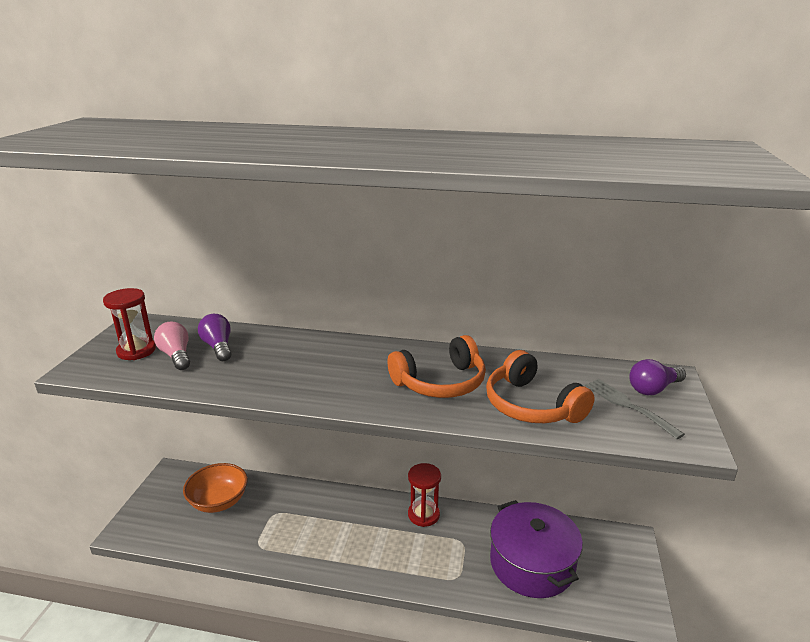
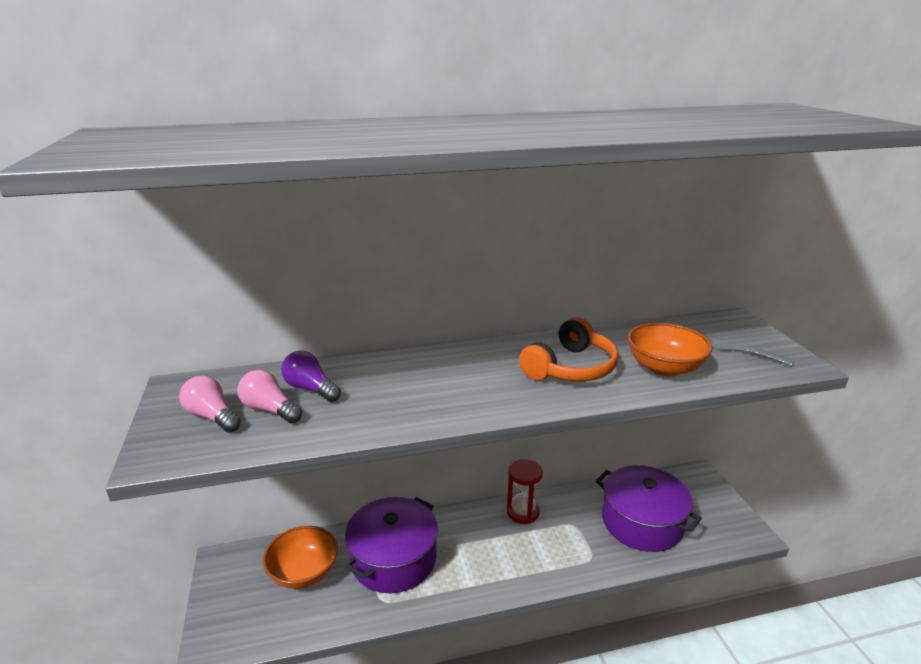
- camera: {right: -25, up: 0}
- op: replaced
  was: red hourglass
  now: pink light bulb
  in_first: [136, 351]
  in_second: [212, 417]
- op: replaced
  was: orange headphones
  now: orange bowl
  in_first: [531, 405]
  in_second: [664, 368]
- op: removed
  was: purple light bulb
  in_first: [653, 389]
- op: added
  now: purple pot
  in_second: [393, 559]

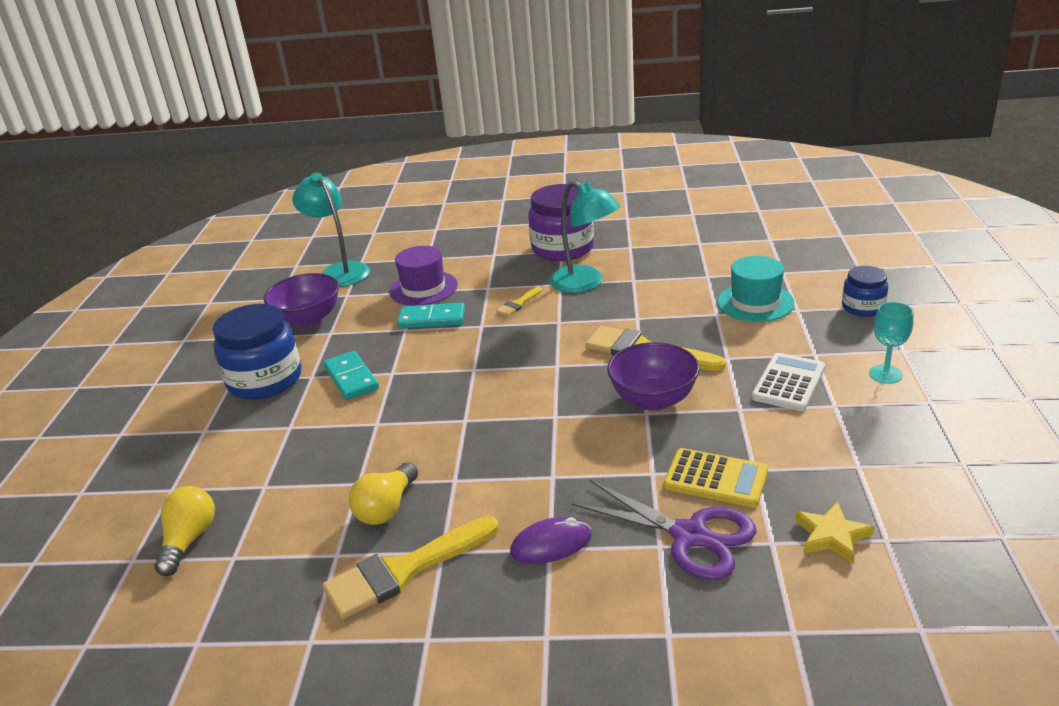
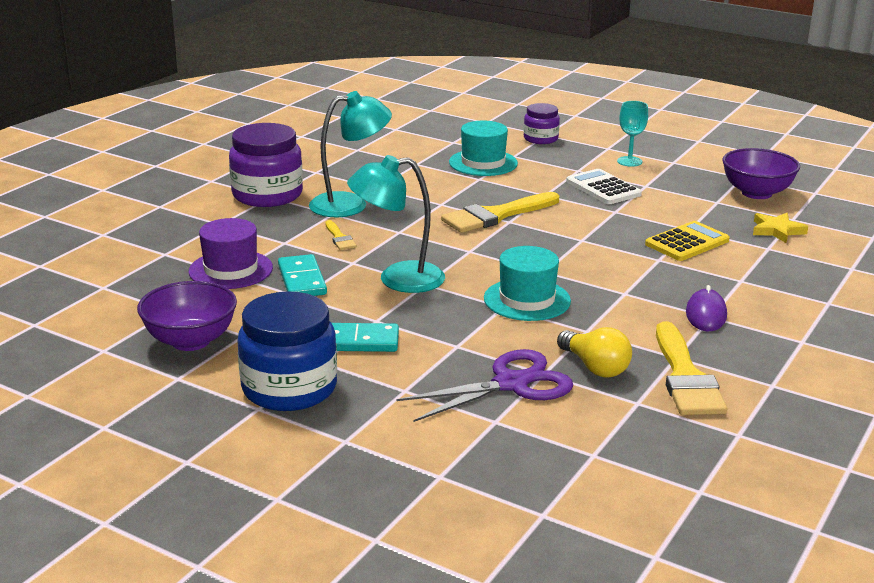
- camera: {right: -65, up: -5}
- op: removed
  was: yellow light bulb
  in_first: [189, 540]
- op: moved
  was: turquoise lamp
  in_first: [339, 271]
  in_second: [398, 279]
- op: turned
  was: turquoise domino
  in_first: [432, 319]
  in_second: [302, 280]
  clockwise: -45
- op: moved
  was: purple scissors
  in_first: [690, 536]
  in_second: [511, 384]
- op: moved
  was: purple bowl
  in_first: [653, 400]
  in_second: [756, 193]
- op: recoloured
  was: blue jar
  now: purple jar
  in_first: [863, 307]
  in_second: [540, 139]
- op: added
  now: turquoise hat
  in_second: [527, 300]

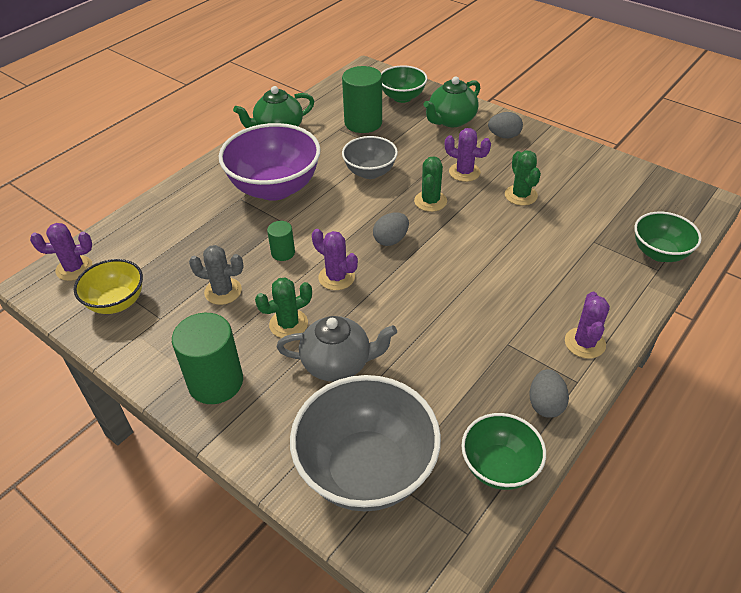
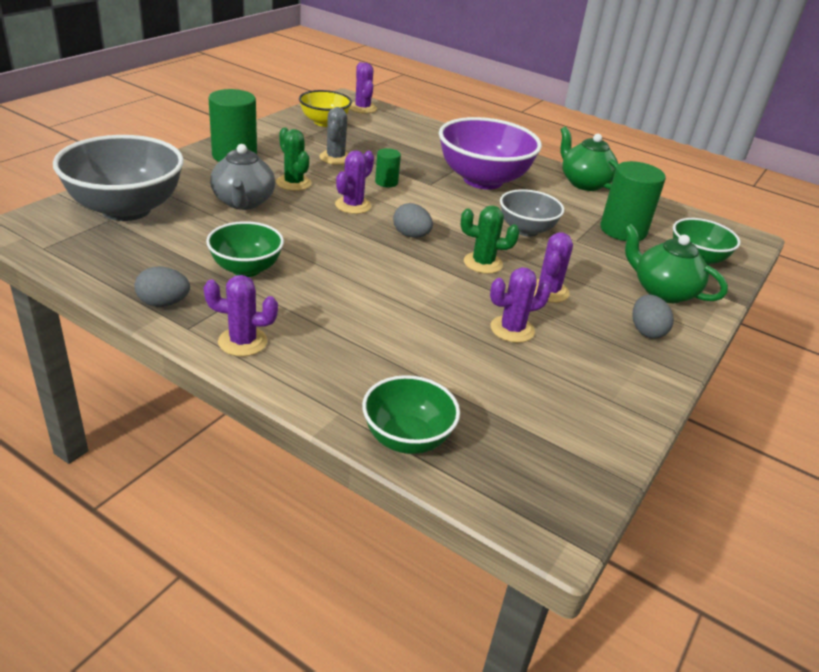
- camera: {right: 80, up: -10}
- op: moved
  was: green bowl
  in_first: [499, 467]
  in_second: [246, 269]
- op: recoloured
  was: green cactus
  now: purple cactus
  in_first: [520, 195]
  in_second: [512, 329]

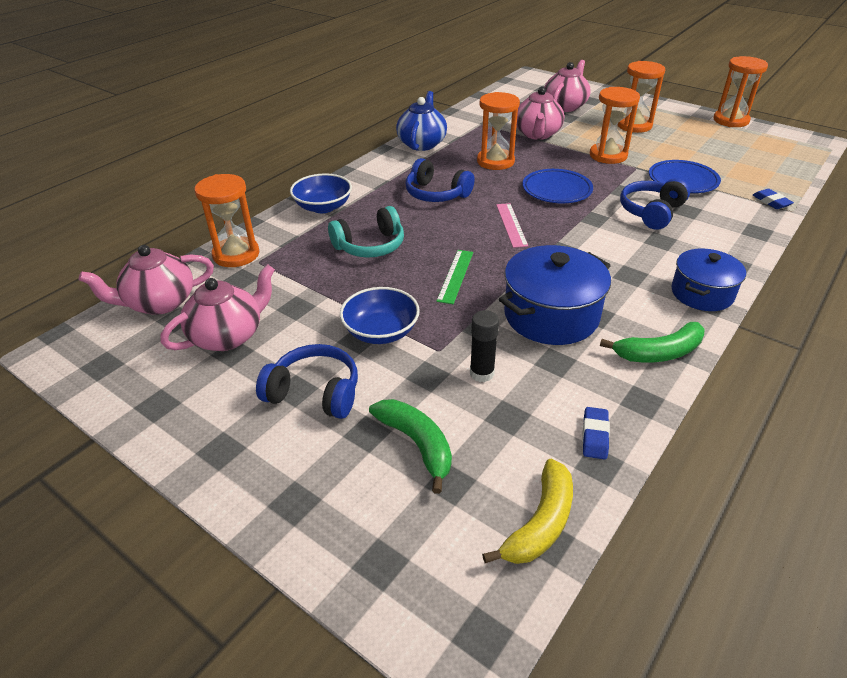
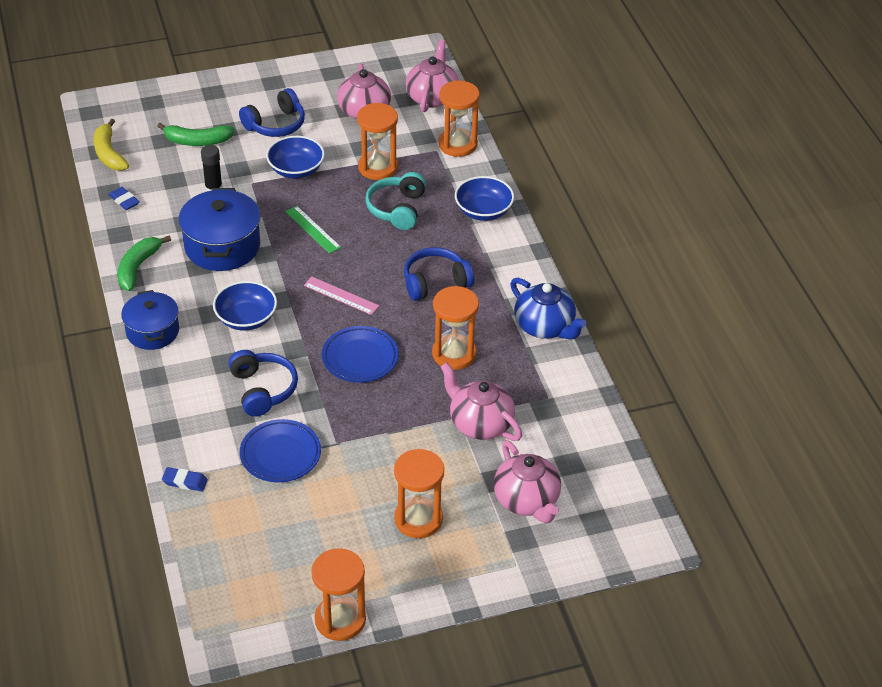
- camera: {right: 125, up: 5}
- op: moved
  was: orange hourglass
  in_first: [608, 155]
  in_second: [378, 167]
- op: added
  now: blue bowl
  in_second: [246, 318]

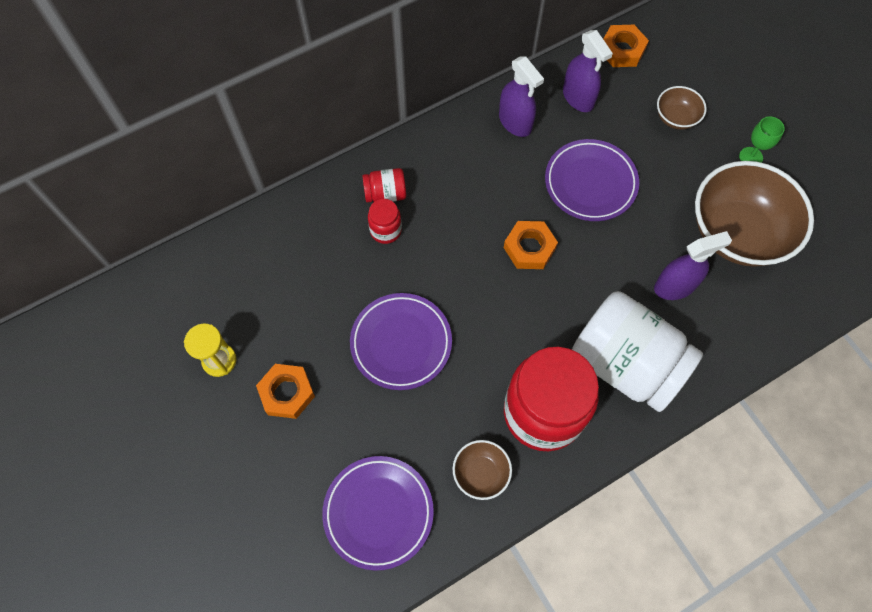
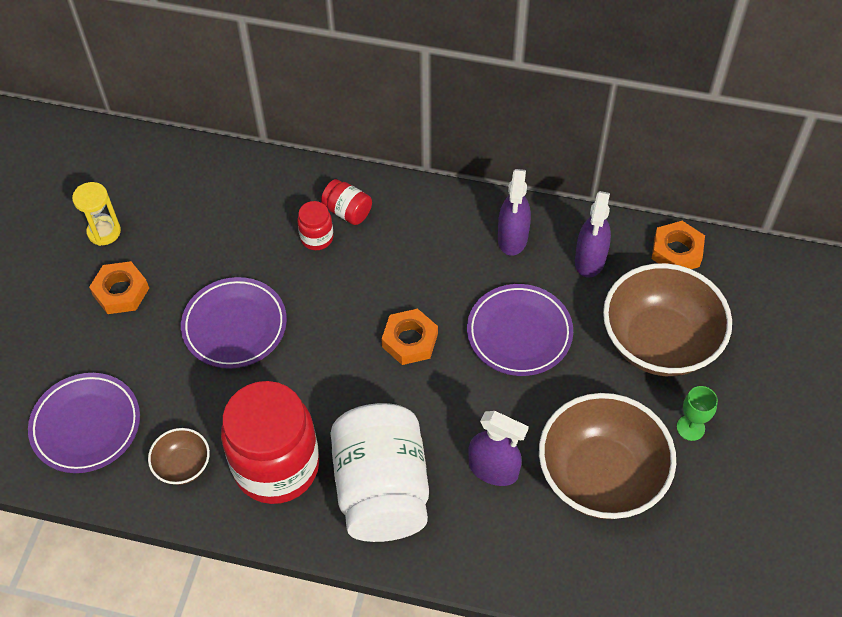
- camera: {right: 45, up: -10}
- op: resized
  was: brown bowl
  in_first: [676, 118]
  in_second: [659, 342]
  ratio: 2.17

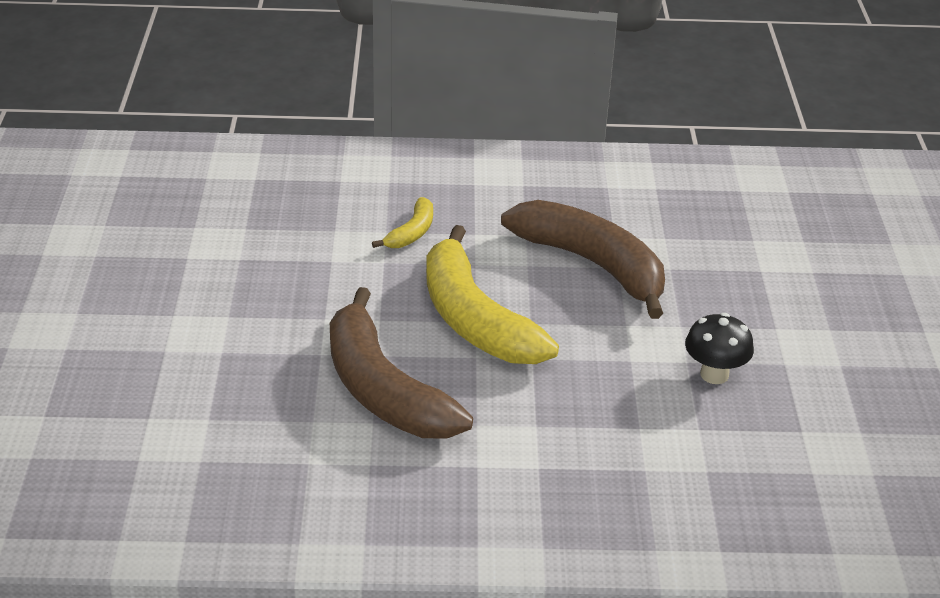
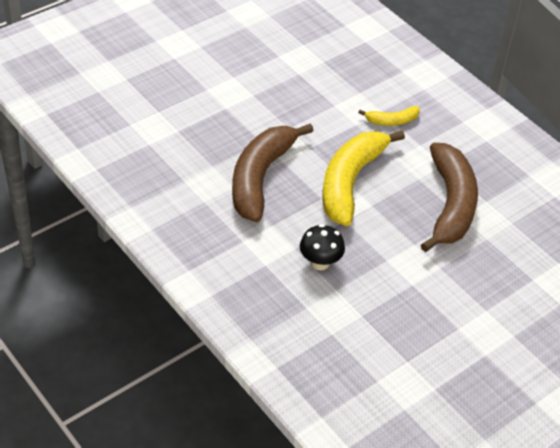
- camera: {right: 50, up: 10}
- op: moved
  was: black mushroom
  in_first: [714, 374]
  in_second: [320, 263]

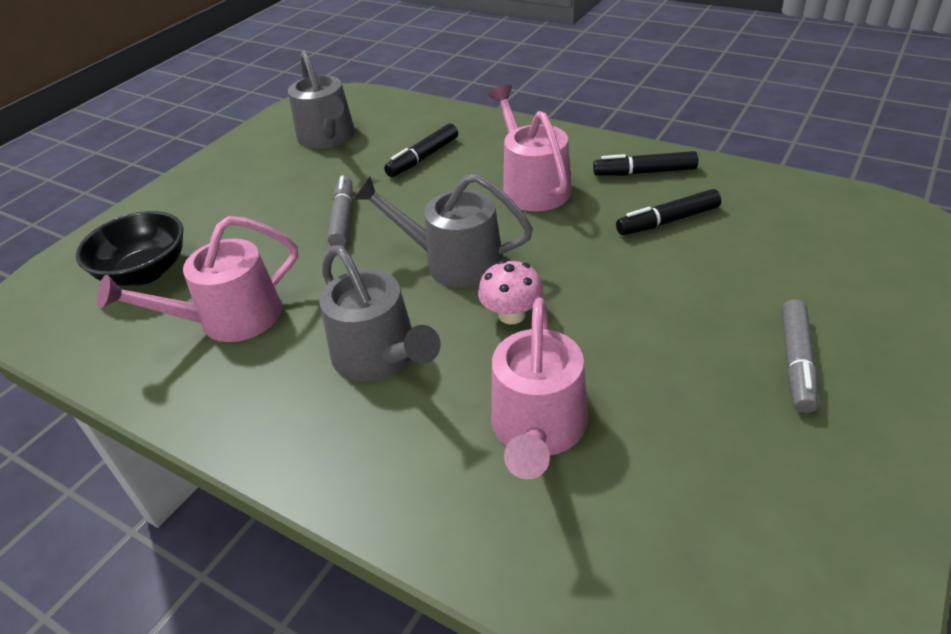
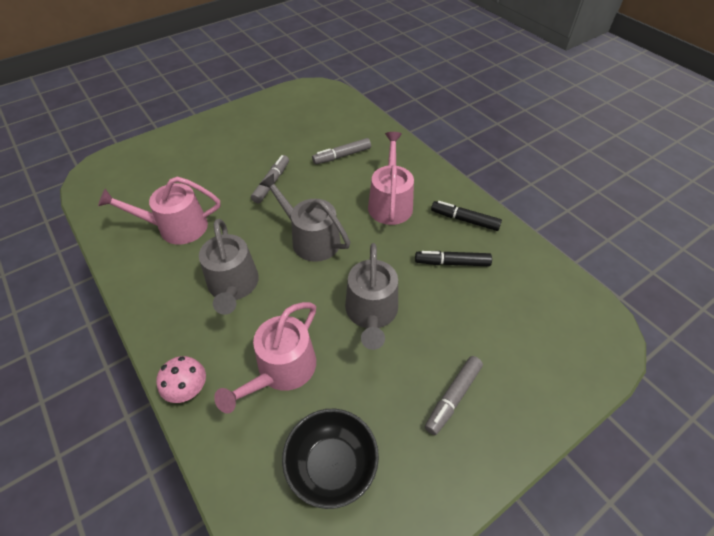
- camera: {right: 20, up: 10}
- op: moved
  was: black bowl
  in_first: [145, 272]
  in_second: [332, 465]
- op: moved
  was: grey watering can
  in_first: [328, 137]
  in_second: [371, 312]
- op: recoloured
  was: black marker
  now: grey marker
  in_first: [423, 158]
  in_second: [342, 156]
- op: moved
  was: pink mushroom
  in_first: [512, 315]
  in_second: [188, 389]

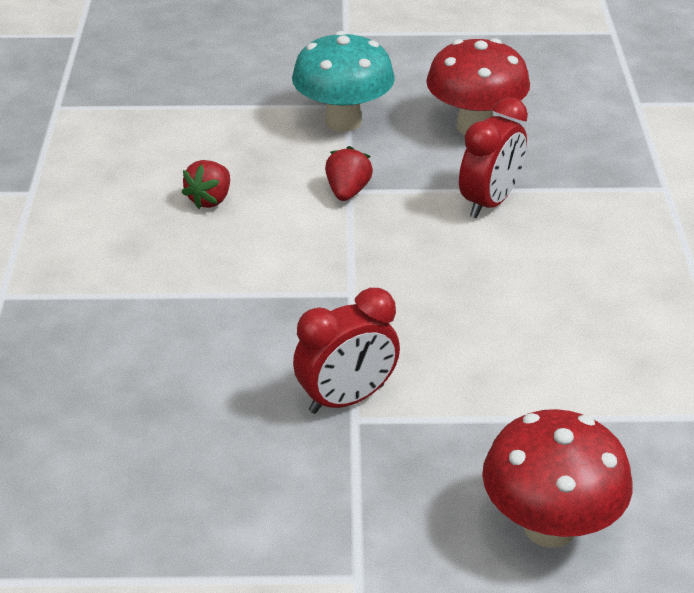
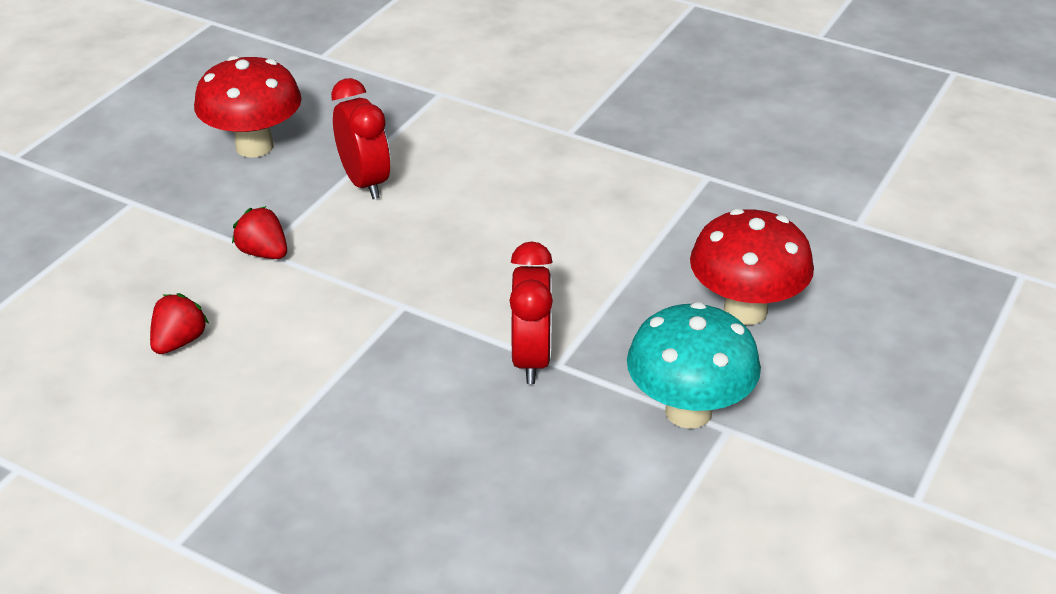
- camera: {right: -60, up: 0}
- op: turned
  was: red strawberry
  in_first: [210, 199]
  in_second: [179, 342]
  clockwise: -120
- op: moved
  was: turquoise mushroom
  in_first: [343, 121]
  in_second: [688, 411]

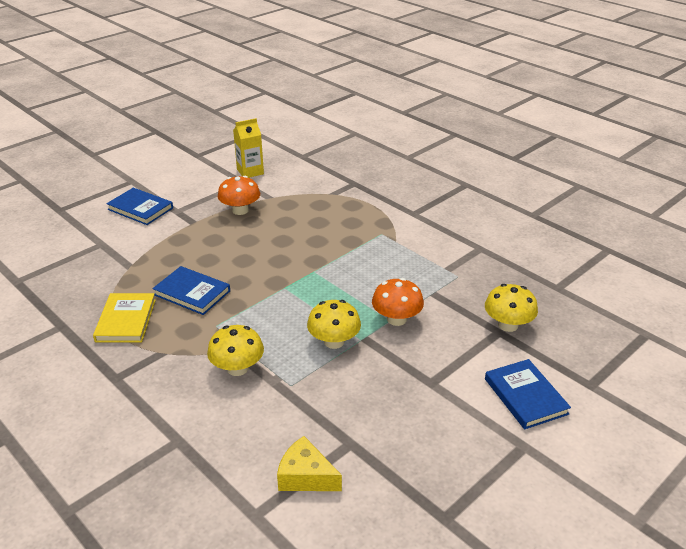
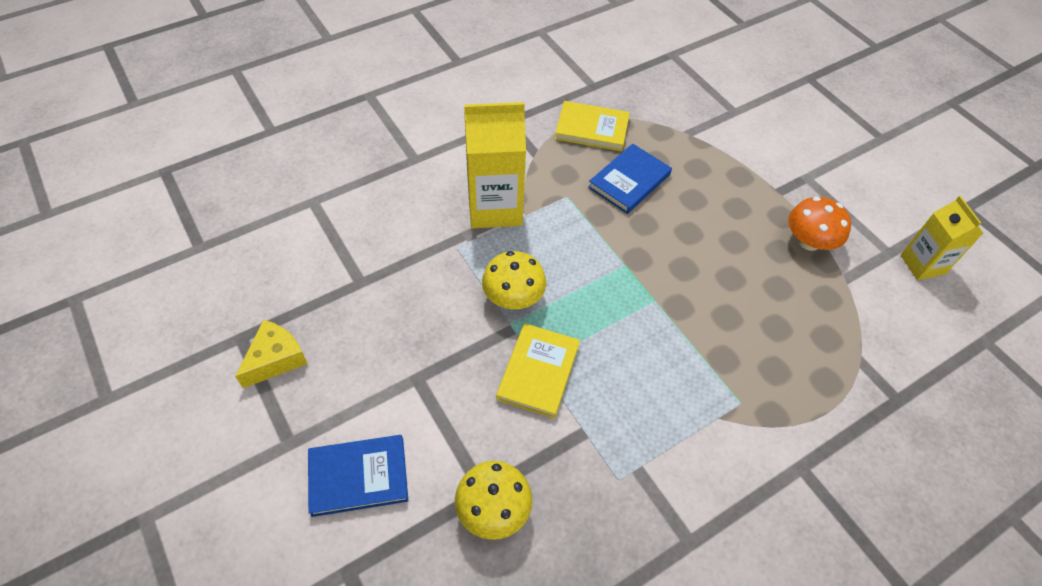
- camera: {right: 100, up: 20}
- op: removed
  was: blue book
  in_first: [140, 209]
- op: replaced
  was: yellow mushroom
  now: yellow carton
  in_first: [237, 368]
  in_second: [495, 207]
- op: moved
  was: yellow cheese
  in_first: [305, 476]
  in_second: [276, 359]
- op: replaced
  was: orange mushroom
  now: yellow book
  in_first: [396, 319]
  in_second: [538, 372]

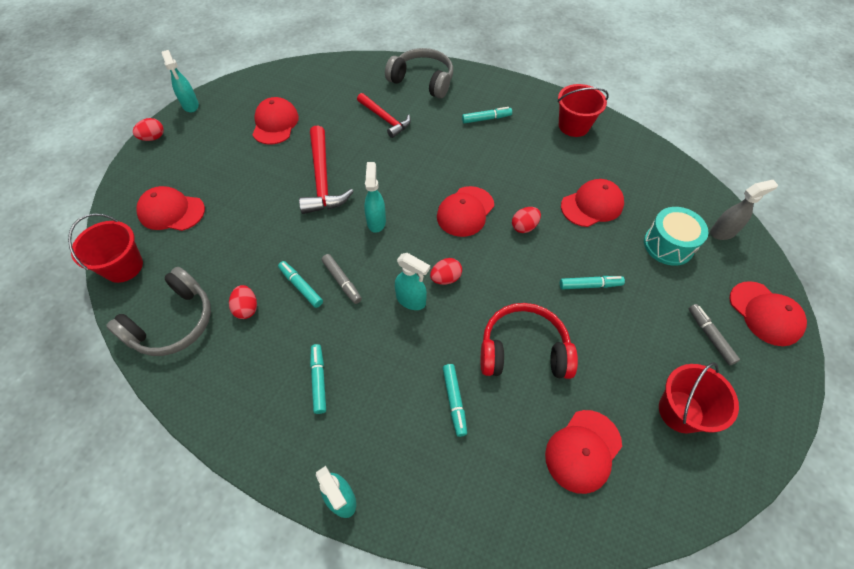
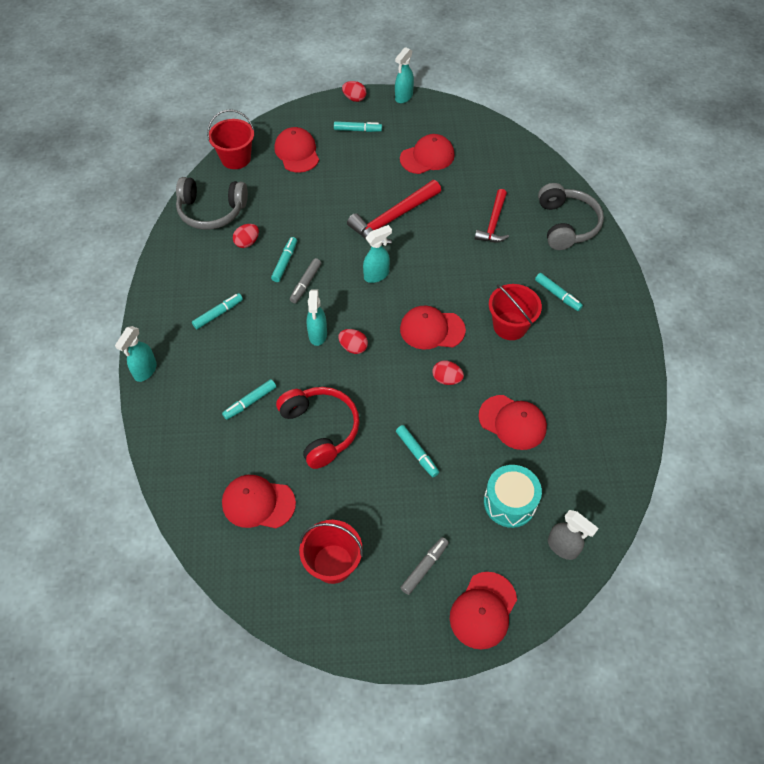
- camera: {right: 60, up: 0}
- op: moved
  was: red bucket
  in_first: [573, 126]
  in_second: [510, 326]
- op: added
  now: turquoise marker
  in_second: [357, 130]

